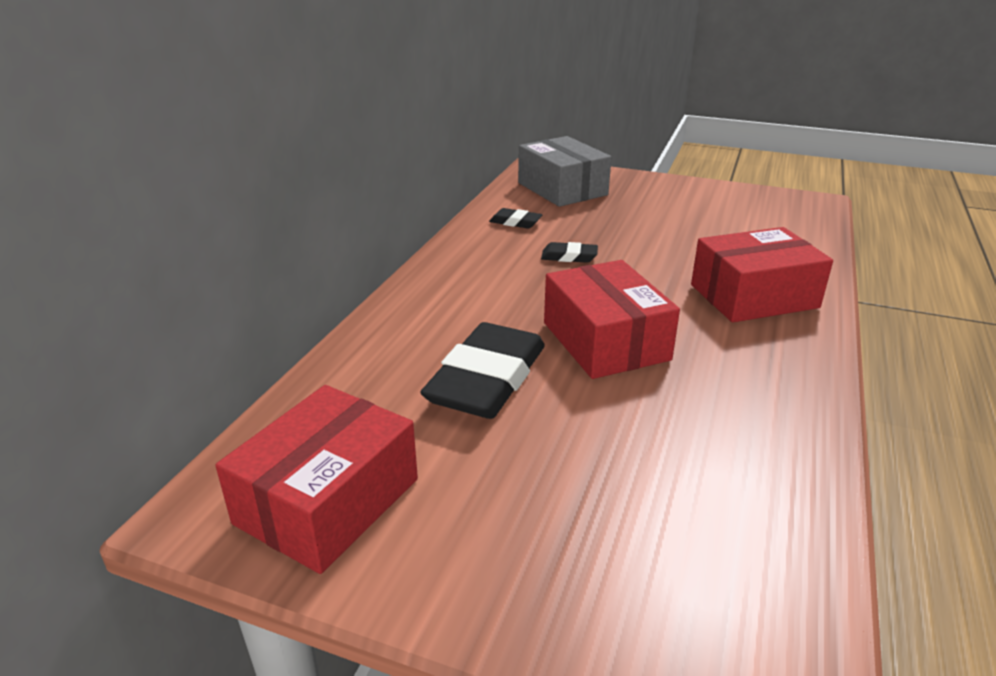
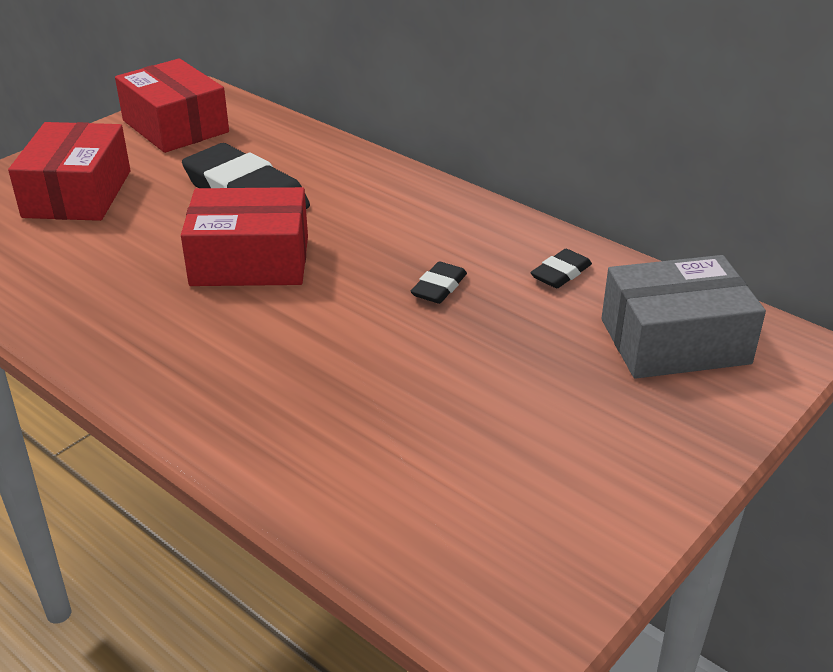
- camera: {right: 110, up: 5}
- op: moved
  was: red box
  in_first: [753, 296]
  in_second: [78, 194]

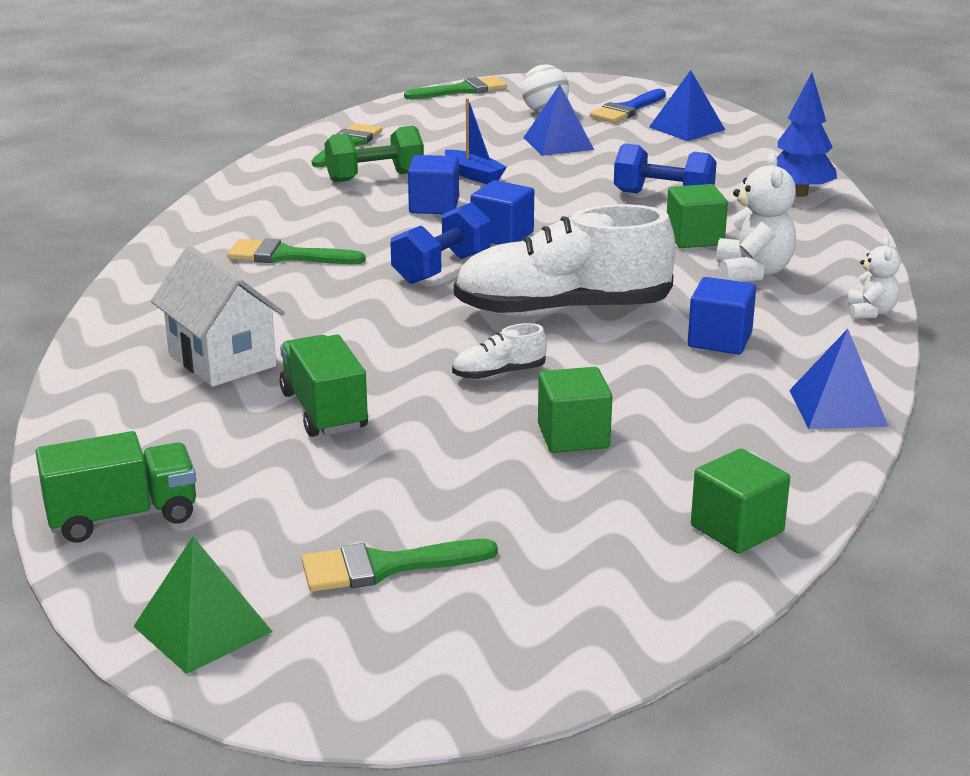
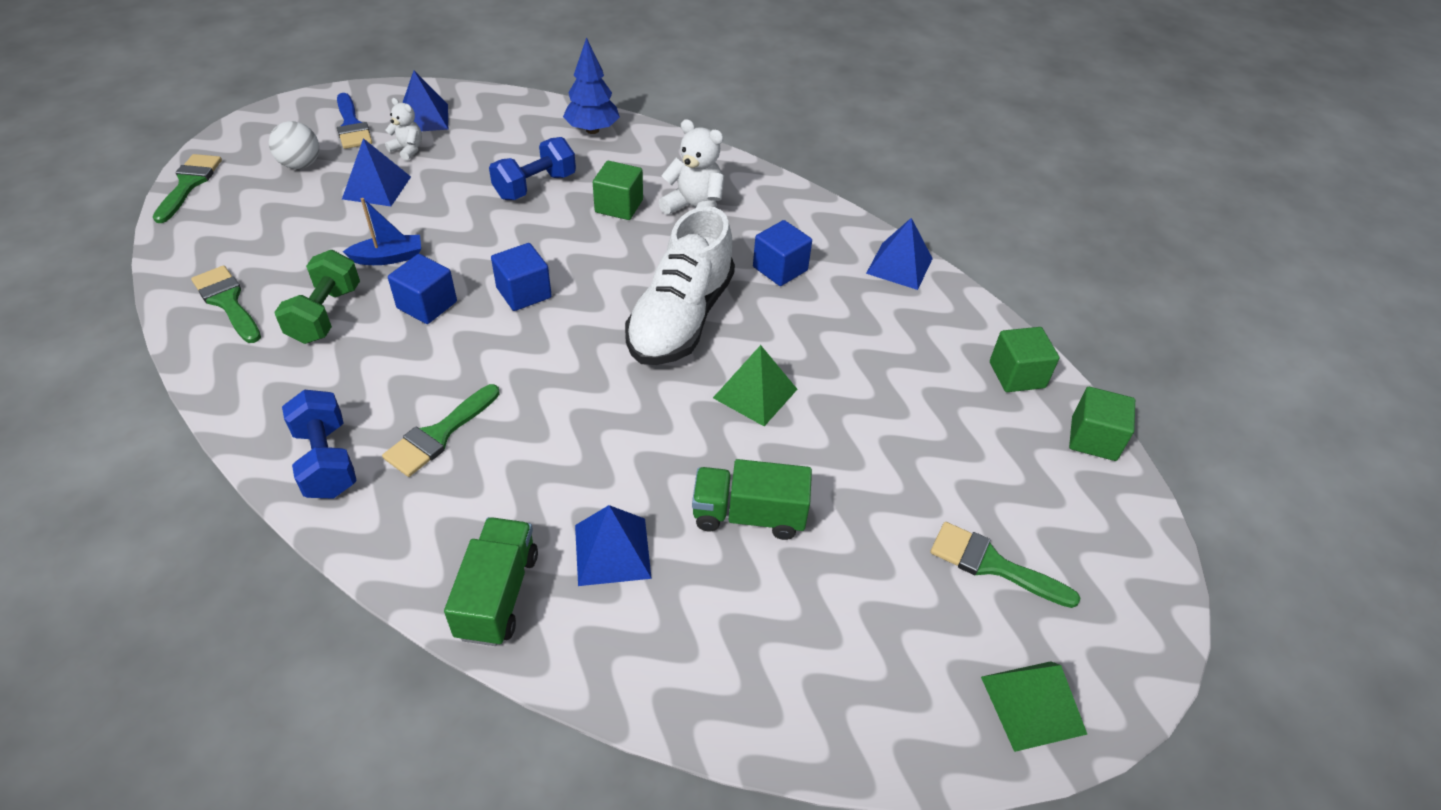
- camera: {right: -65, up: 20}
- op: moved
  was: green truck
  in_first: [122, 517]
  in_second: [498, 595]
- op: replaced
  was: white house
  now: blue pyramid
  in_first: [221, 359]
  in_second: [612, 551]
- op: turned
  was: green brush
  in_first: [384, 567]
  in_second: [992, 565]
  clockwise: 105
- op: moved
  was: blue dumbbell
  in_first: [442, 268]
  in_second: [326, 461]
- op: replaced
  was: white shoe
  now: green pyramid
  in_first: [499, 374]
  in_second: [755, 393]
- op: moved
  was: green cube
  in_first: [573, 436]
  in_second: [1093, 439]
- op: moved
  was: white teddy bear
  in_first: [870, 312]
  in_second: [408, 150]

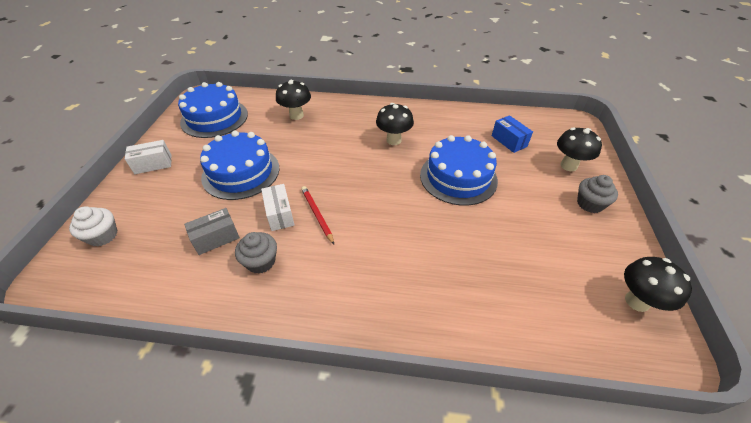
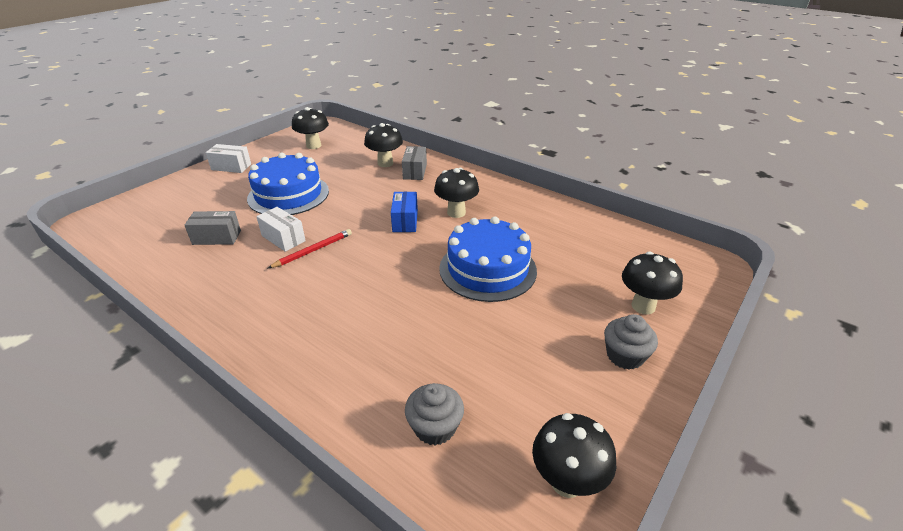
- camera: {right: 30, up: -10}
- op: removed
  was: white cupcake
  in_first: [103, 236]
- op: replaced
  was: blue cake
  now: black mushroom
  in_first: [214, 118]
  in_second: [313, 145]
- op: moved
  was: grey cupcake
  in_first: [261, 261]
  in_second: [435, 427]
- op: turned
  was: white box
  in_first: [280, 214]
  in_second: [283, 238]
  clockwise: -60
- op: turned
  was: red pencil
  in_first: [317, 215]
  in_second: [313, 250]
  clockwise: 45
- op: moved
  was: blue box
  in_first: [509, 141]
  in_second: [405, 221]
- op: added
  now: grey box
  in_second: [415, 171]

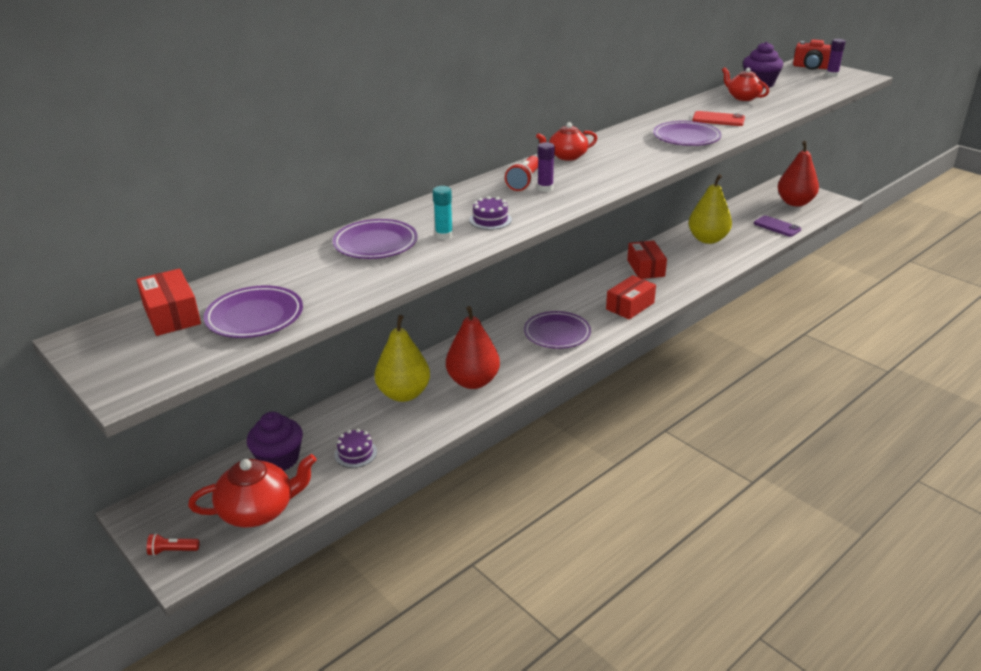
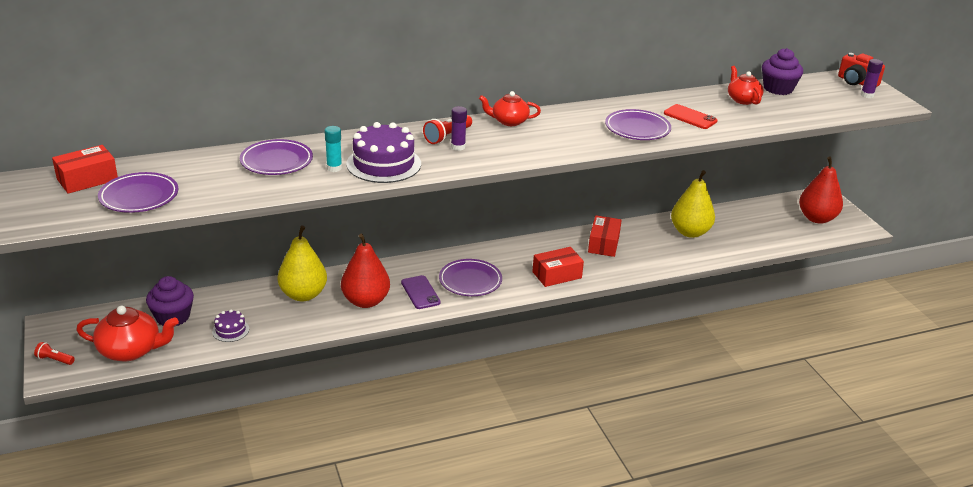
- camera: {right: 20, up: 0}
- op: turned
  was: red box
  in_first: [172, 315]
  in_second: [87, 179]
  clockwise: 60
- op: resized
  was: purple cake
  in_first: [490, 220]
  in_second: [383, 164]
  ratio: 1.98
- op: moved
  was: purple phone
  in_first: [777, 226]
  in_second: [420, 292]

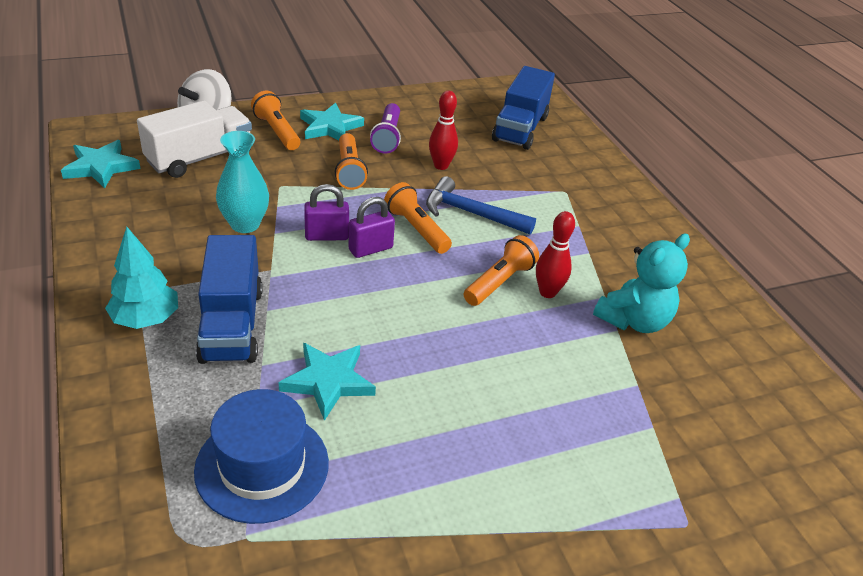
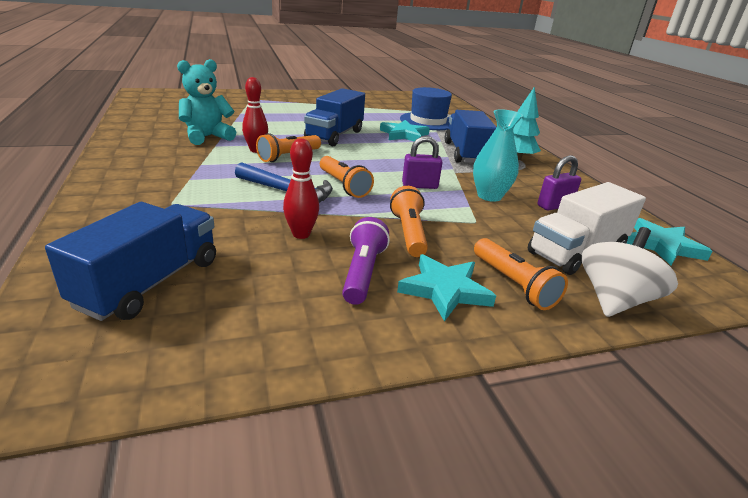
- camera: {right: -175, up: -10}
- op: moved
  was: purple padlock
  in_first: [370, 249]
  in_second: [554, 206]
- op: added
  now: blue truck
  in_second: [334, 135]

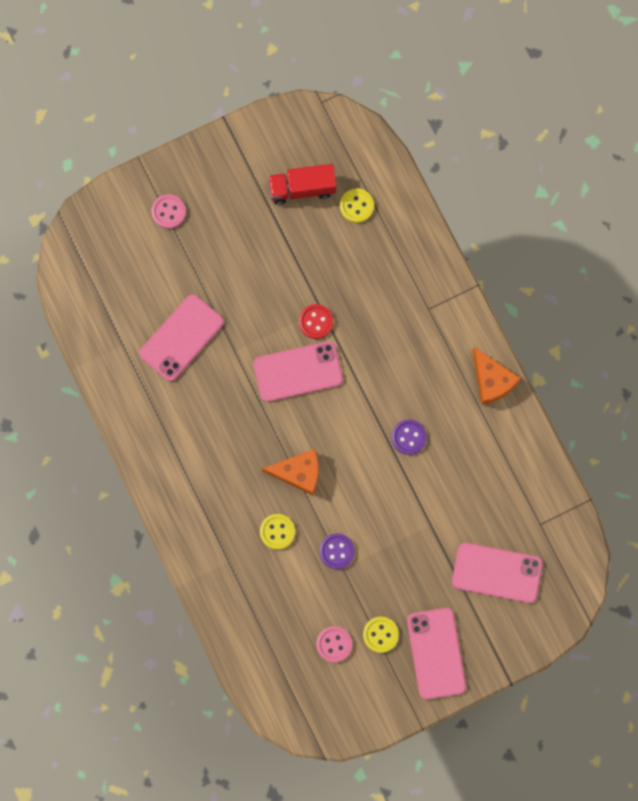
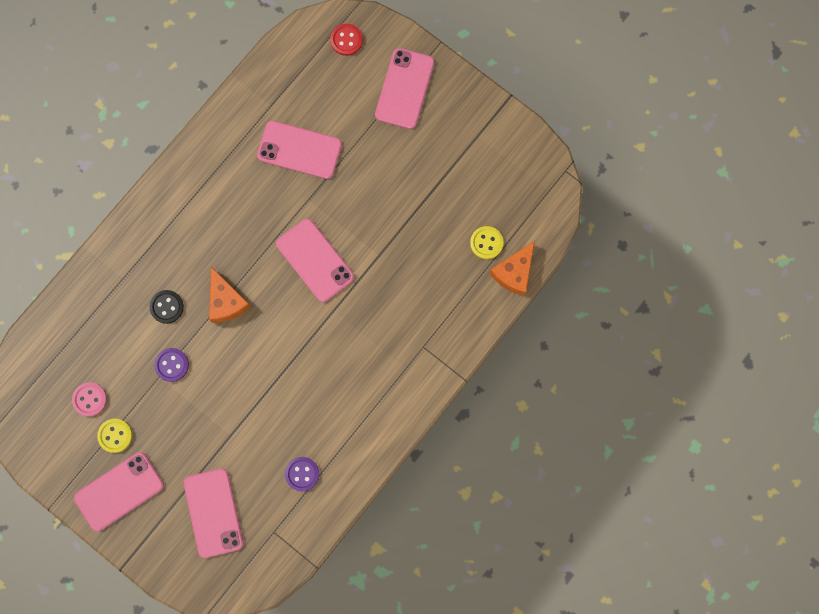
- camera: {right: 65, up: 0}
- op: replaced
  was: pink button
  now: pink phone
  in_first: [168, 212]
  in_second: [404, 89]
- op: recoloured
  was: yellow button
  now: black button
  in_first: [277, 532]
  in_second: [167, 307]
- op: removed
  was: red truck
  in_first: [302, 188]
- op: moved
  was: red button
  in_first: [316, 322]
  in_second: [346, 40]
- op: moved
  was: purple button
  in_first: [408, 437]
  in_second: [302, 474]
- op: moved
  was: orange cheese
  in_first: [492, 380]
  in_second: [514, 272]

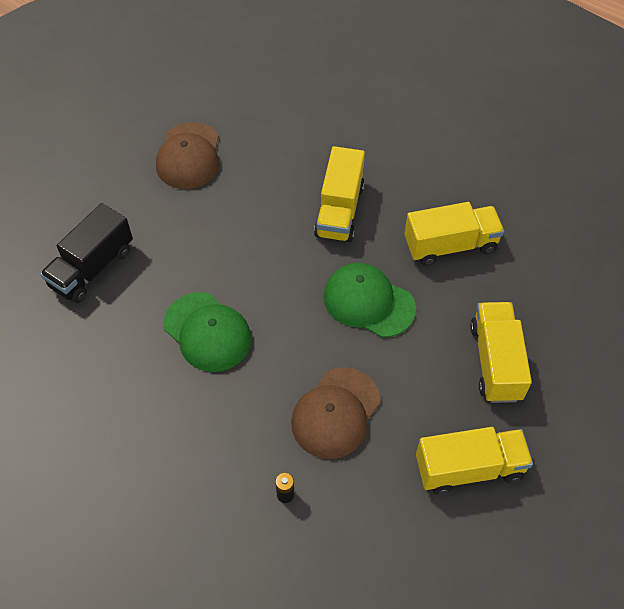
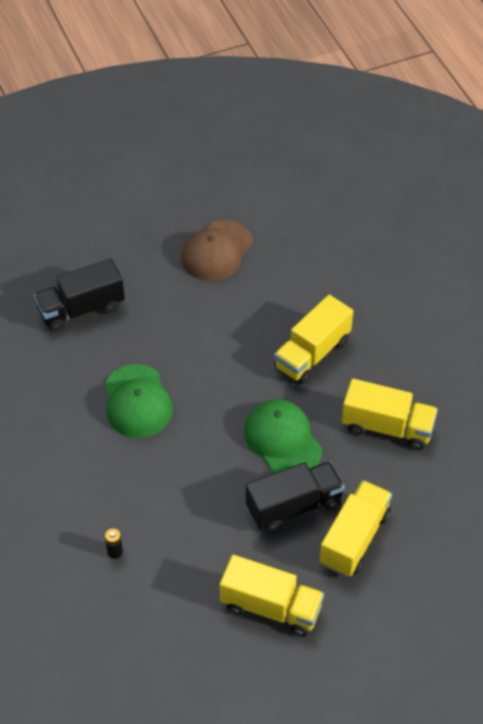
- camera: {right: 30, up: -5}
- op: removed
  was: brown cap
  in_first: [336, 413]
- op: added
  now: black truck
  in_second: [294, 506]

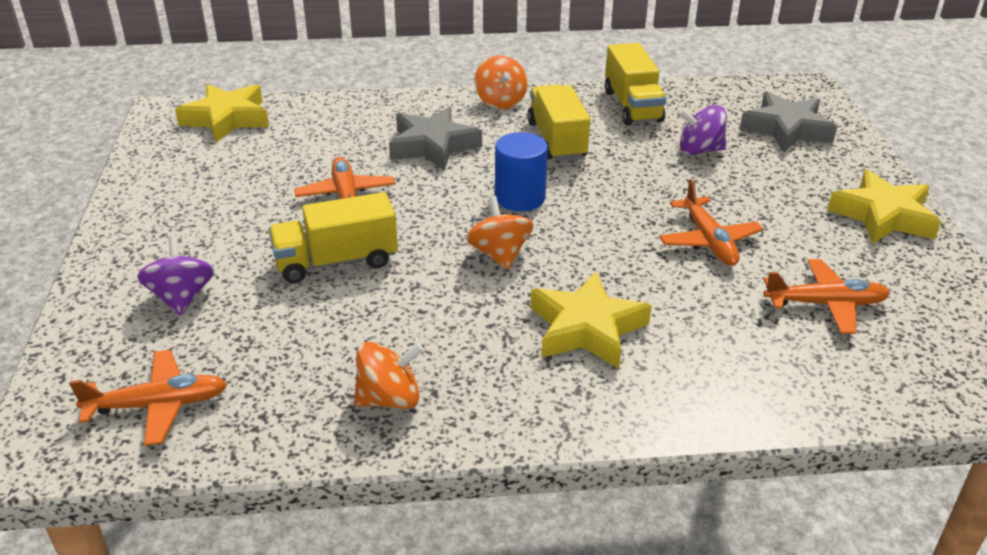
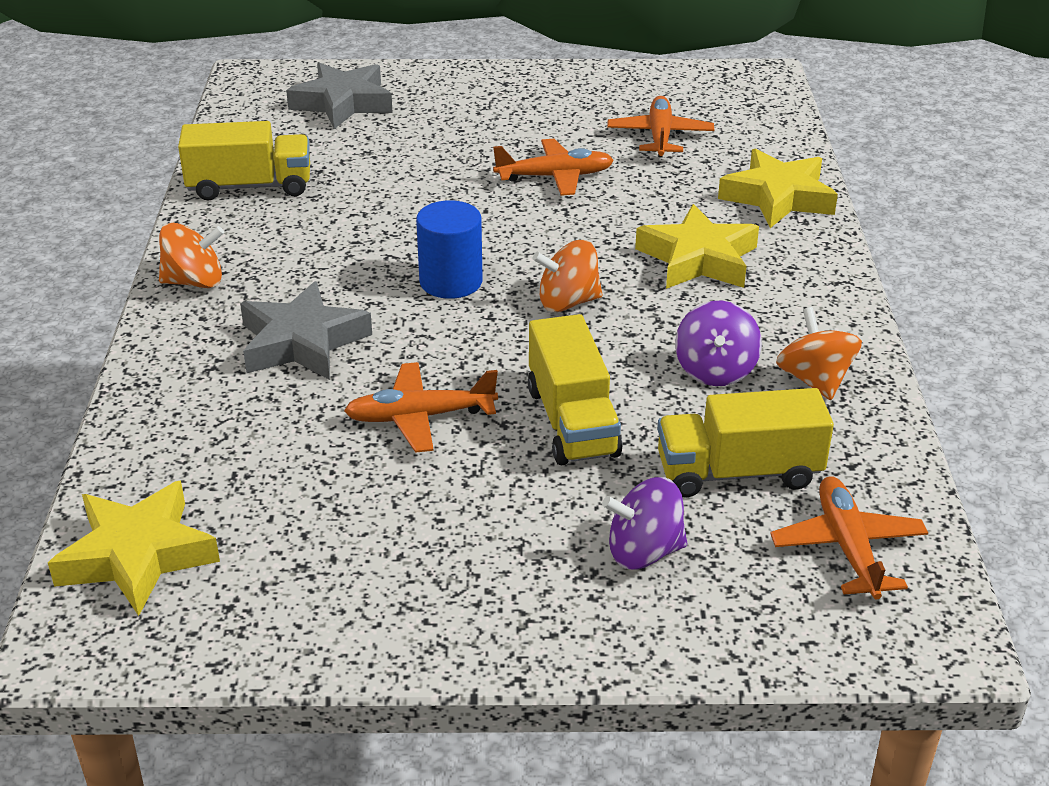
- camera: {right: -85, up: 0}
- op: moved
  was: yellow truck
  in_first: [556, 140]
  in_second: [738, 472]
- op: moved
  was: purple spinning top
  in_first: [699, 150]
  in_second: [715, 370]
- op: moved
  was: yellow star
  in_first: [883, 216]
  in_second: [778, 197]

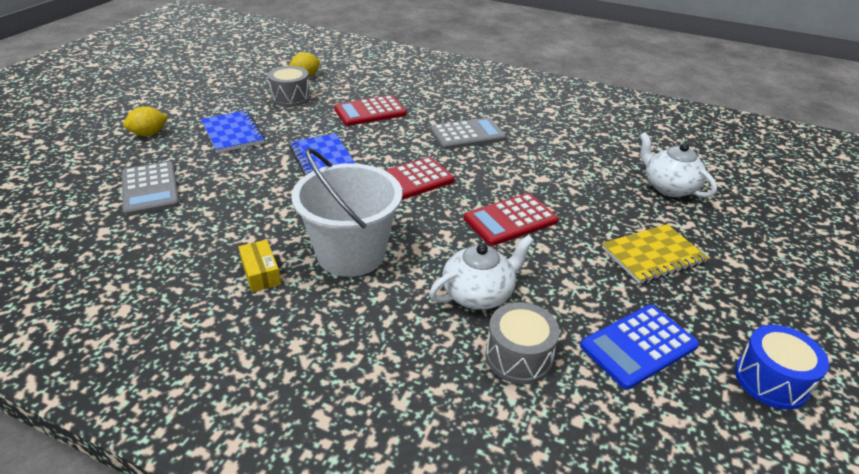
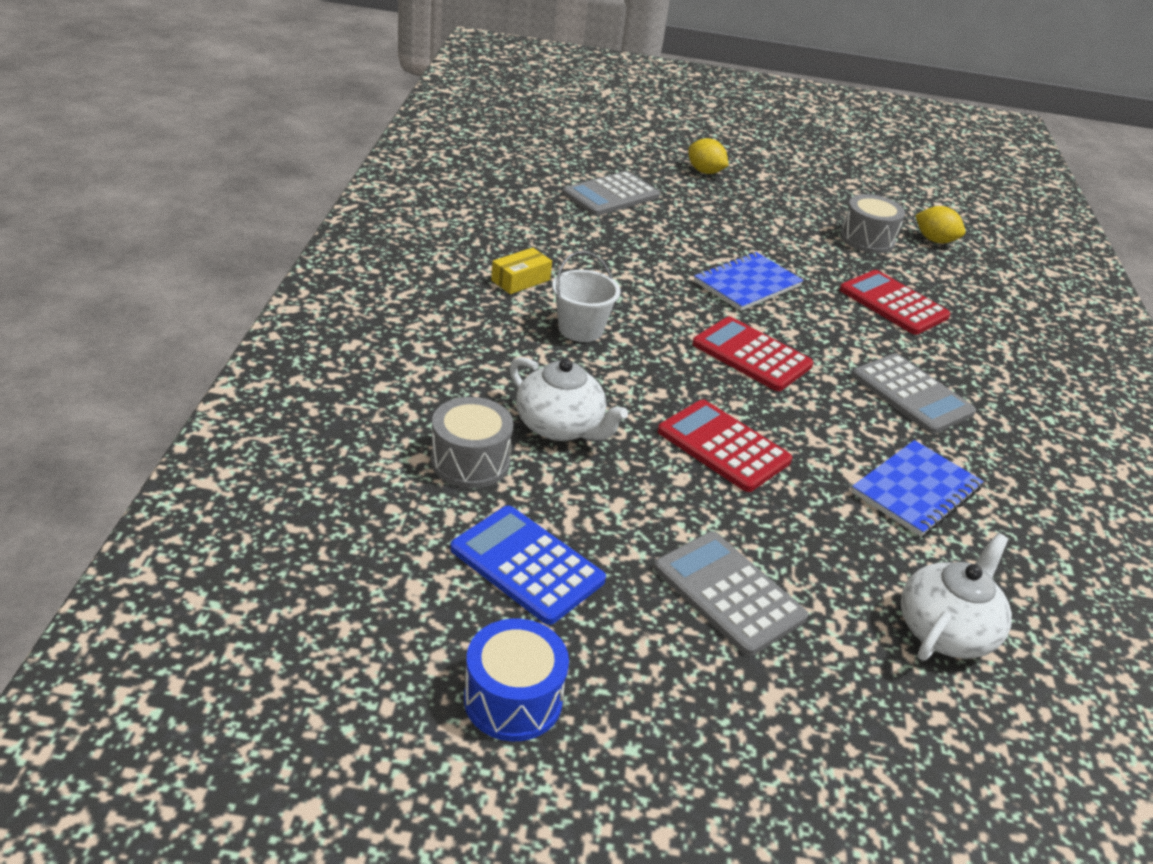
- camera: {right: 70, up: 0}
- op: moved
  was: blue notebook
  in_first: [233, 133]
  in_second: [916, 491]
- op: resized
  was: white bucket
  in_first: [351, 254]
  in_second: [580, 329]
  ratio: 0.56
- op: replaced
  was: yellow notebook
  now: grey calculator
  in_first: [653, 256]
  in_second: [728, 593]

